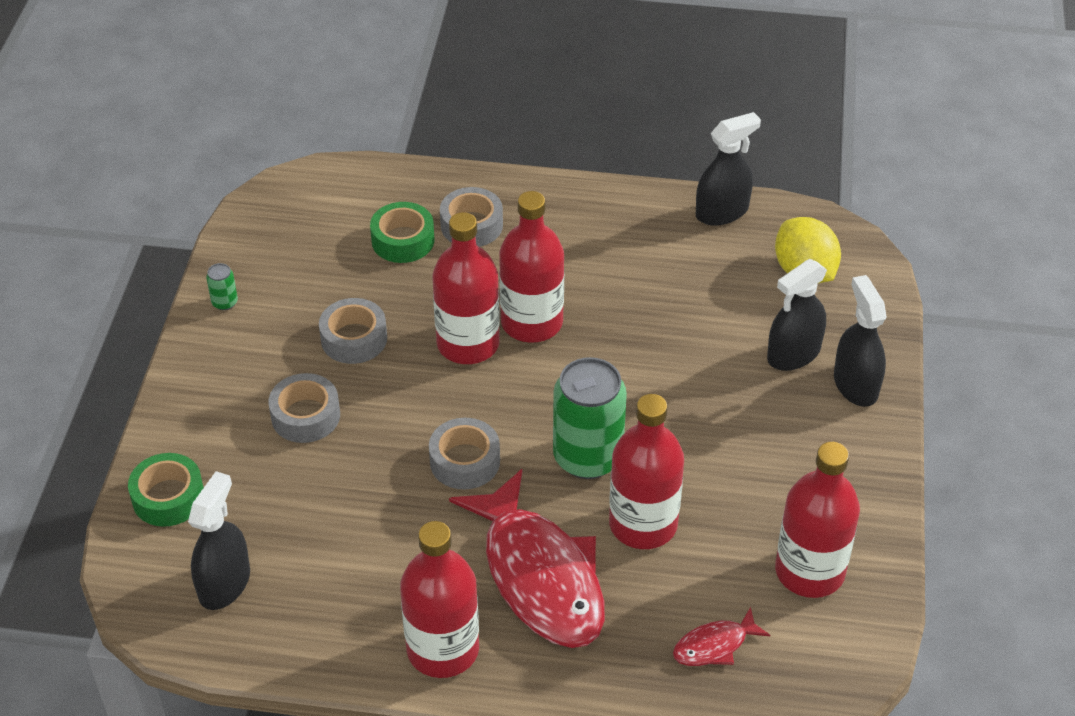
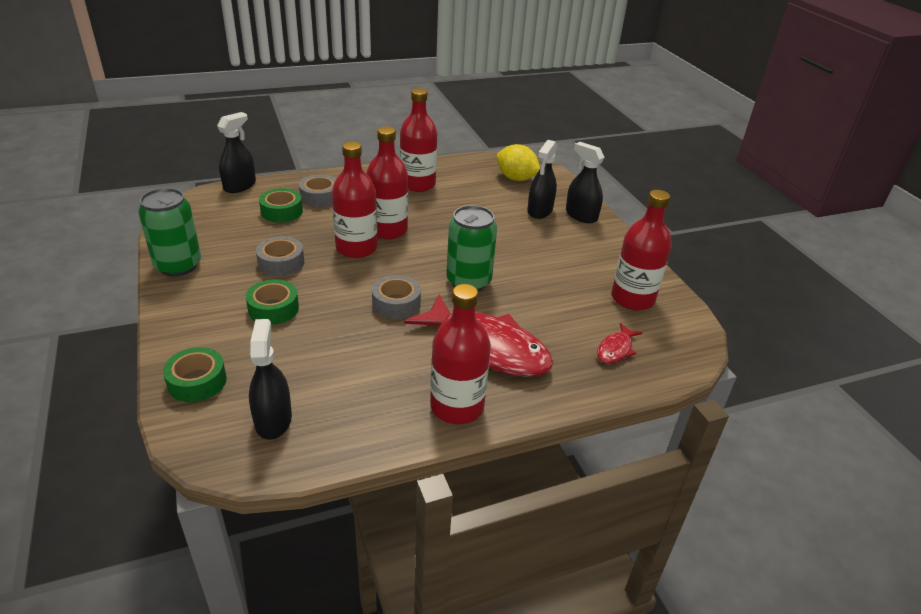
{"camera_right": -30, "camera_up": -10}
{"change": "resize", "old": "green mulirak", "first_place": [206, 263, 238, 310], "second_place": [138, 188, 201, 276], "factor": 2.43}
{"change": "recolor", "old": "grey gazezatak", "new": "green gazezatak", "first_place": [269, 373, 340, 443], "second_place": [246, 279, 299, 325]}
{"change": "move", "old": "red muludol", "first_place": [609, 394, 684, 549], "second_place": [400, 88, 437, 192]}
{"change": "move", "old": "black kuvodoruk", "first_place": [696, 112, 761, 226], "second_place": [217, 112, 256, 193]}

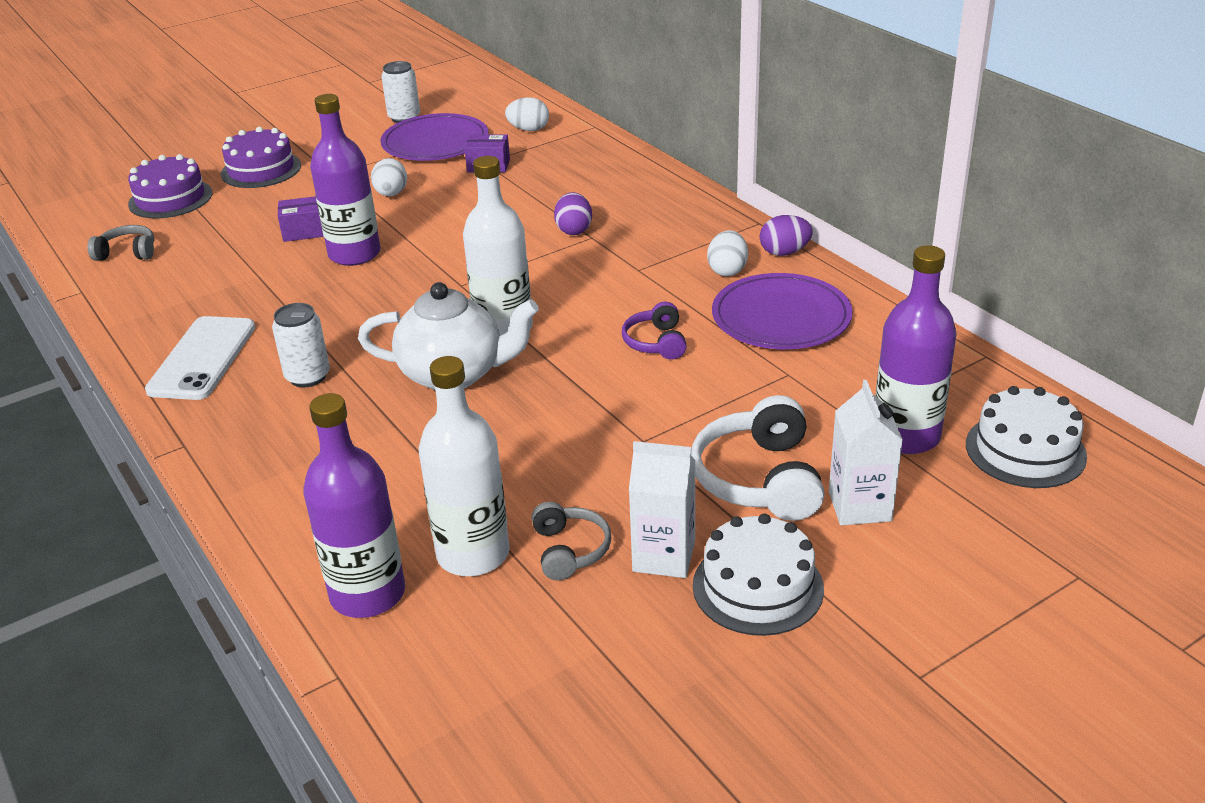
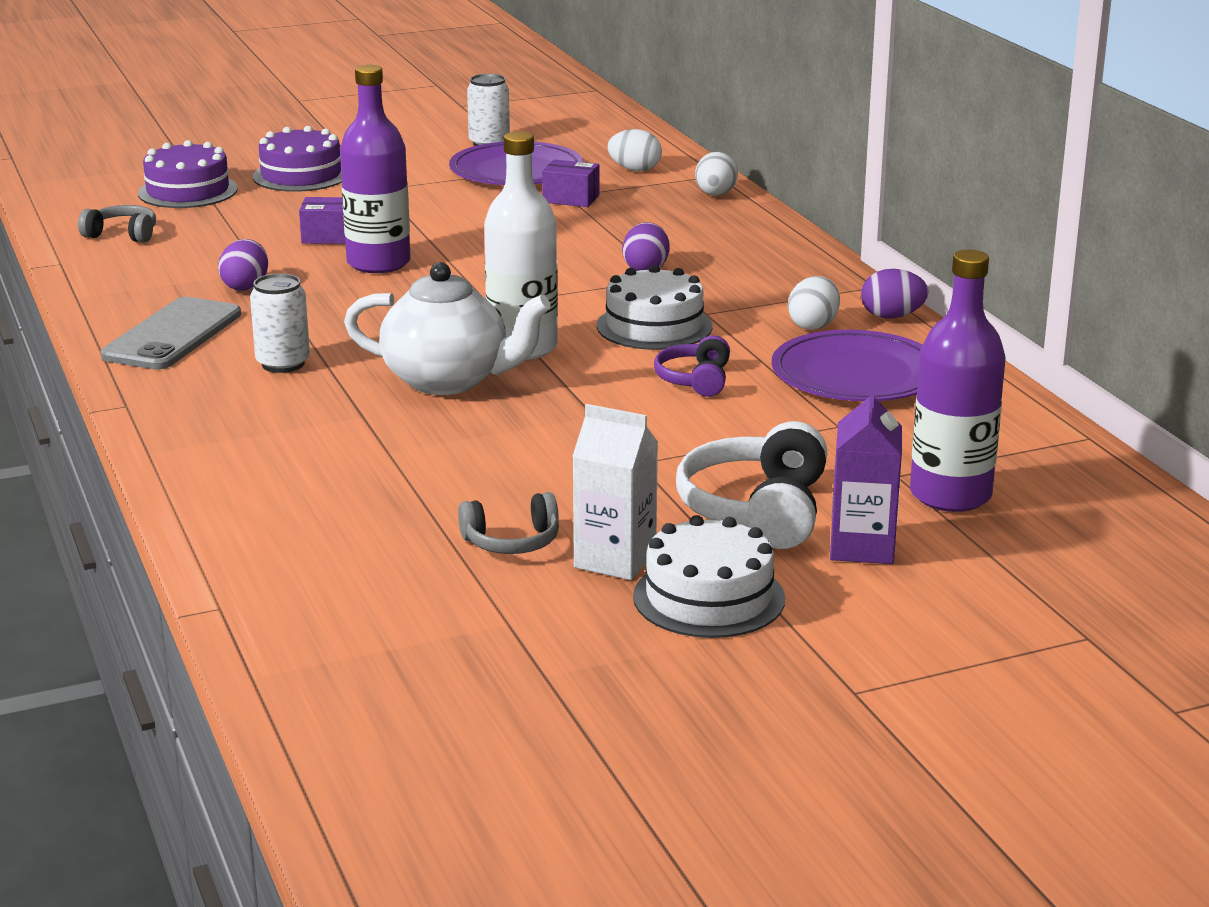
{"camera_right": 10, "camera_up": -10}
{"change": "recolor", "old": "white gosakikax", "new": "grey gosakikax", "first_place": [145, 316, 255, 400], "second_place": [101, 297, 241, 370]}
{"change": "delete", "old": "purple muludol", "first_place": [303, 393, 405, 618]}
{"change": "move", "old": "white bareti", "first_place": [371, 158, 407, 196], "second_place": [695, 152, 738, 196]}
{"change": "delete", "old": "white muludol", "first_place": [418, 356, 510, 576]}
{"change": "rotate", "old": "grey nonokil", "first_place": [531, 502, 611, 580], "second_place": [458, 492, 559, 554], "degrees": 75}
{"change": "recolor", "old": "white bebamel", "new": "purple bebamel", "first_place": [829, 380, 903, 526], "second_place": [830, 386, 902, 564]}
{"change": "move", "old": "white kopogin", "first_place": [966, 386, 1087, 488], "second_place": [597, 265, 713, 350]}
{"change": "insert", "new": "purple bareti", "second_place": [218, 239, 268, 291]}

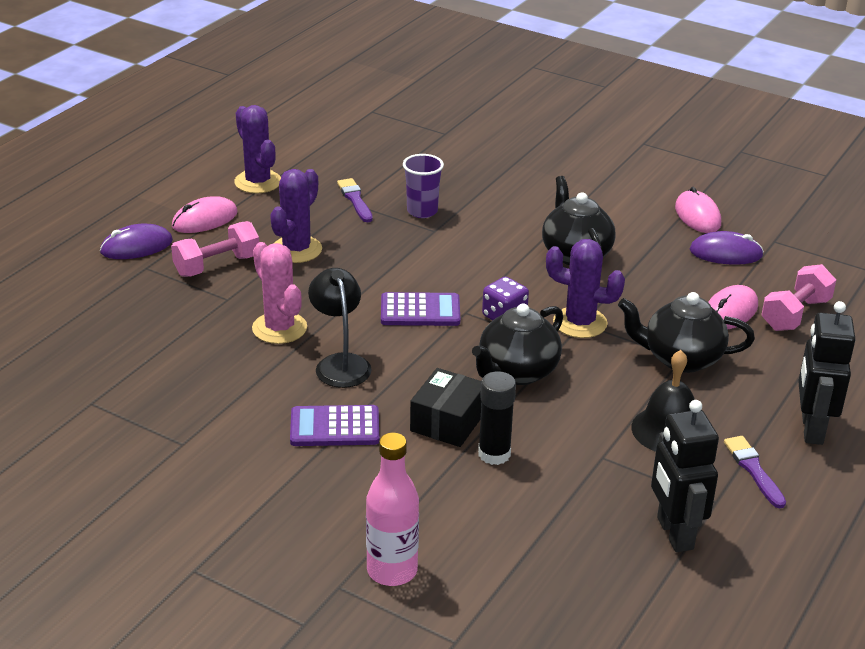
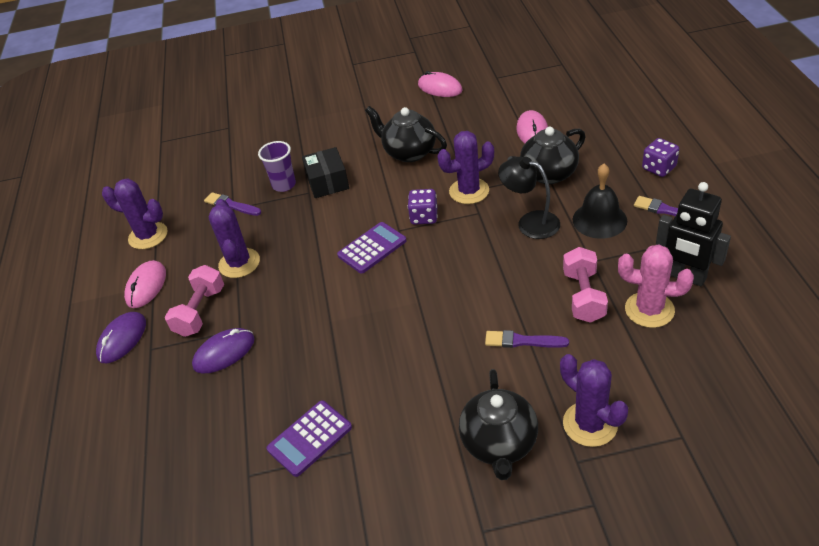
{"camera_right": -35, "camera_up": 10}
{"change": "move", "old": "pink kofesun", "first_place": [252, 242, 307, 344], "second_place": [618, 244, 694, 328]}
{"change": "move", "old": "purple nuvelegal", "first_place": [290, 405, 379, 446], "second_place": [267, 400, 352, 477]}
{"change": "move", "old": "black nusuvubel", "first_place": [308, 268, 372, 388], "second_place": [498, 157, 560, 239]}
{"change": "replace", "old": "pink muludol", "new": "purple kofesun", "first_place": [366, 433, 419, 586], "second_place": [560, 354, 628, 447]}
{"change": "move", "old": "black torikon", "first_place": [410, 368, 481, 447], "second_place": [302, 147, 349, 198]}
{"change": "move", "old": "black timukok", "first_place": [472, 303, 563, 385], "second_place": [459, 369, 538, 480]}
{"change": "delete", "old": "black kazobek", "first_place": [478, 371, 516, 465]}
{"change": "move", "old": "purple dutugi", "first_place": [690, 231, 764, 265], "second_place": [192, 328, 255, 374]}
{"change": "move", "old": "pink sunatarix", "first_place": [762, 264, 836, 331], "second_place": [563, 247, 608, 323]}
{"change": "replace", "old": "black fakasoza", "new": "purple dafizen", "first_place": [798, 301, 856, 445], "second_place": [642, 138, 679, 177]}
{"change": "insert", "new": "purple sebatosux", "second_place": [485, 330, 569, 348]}

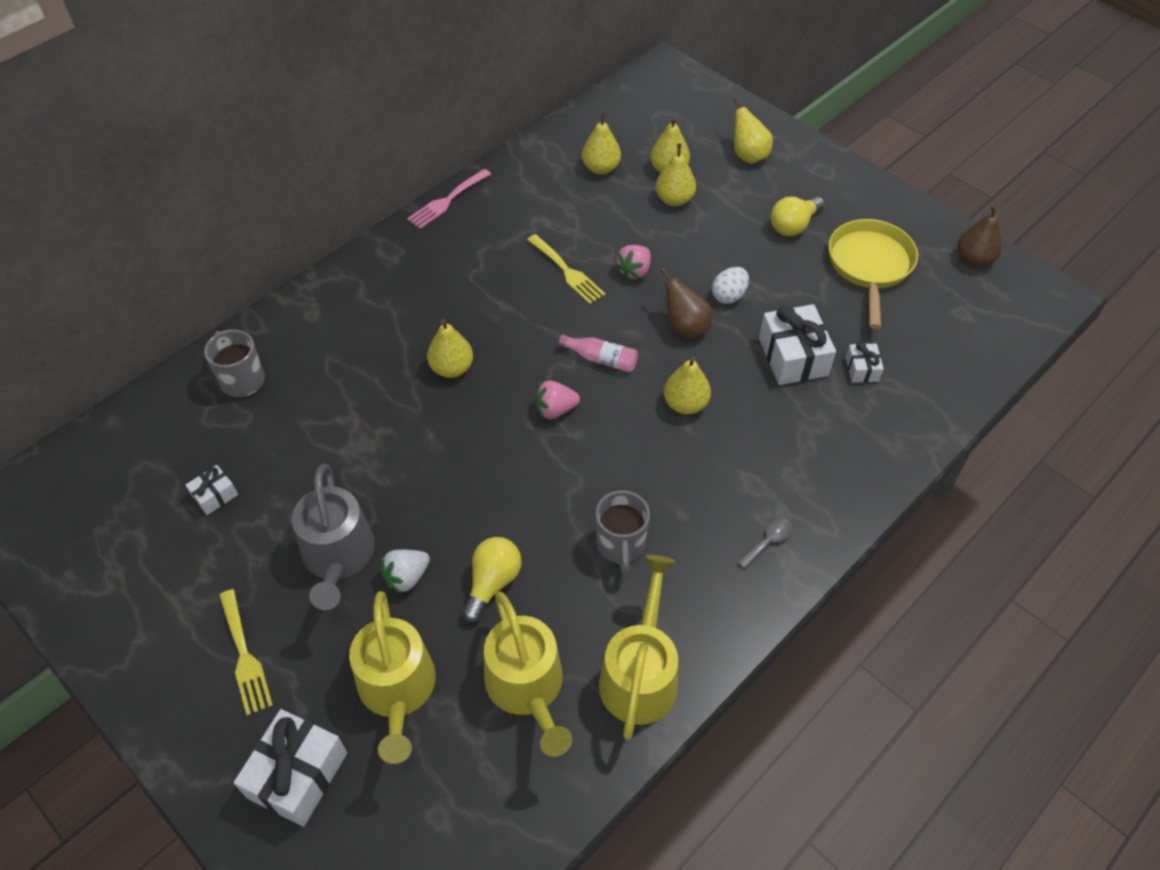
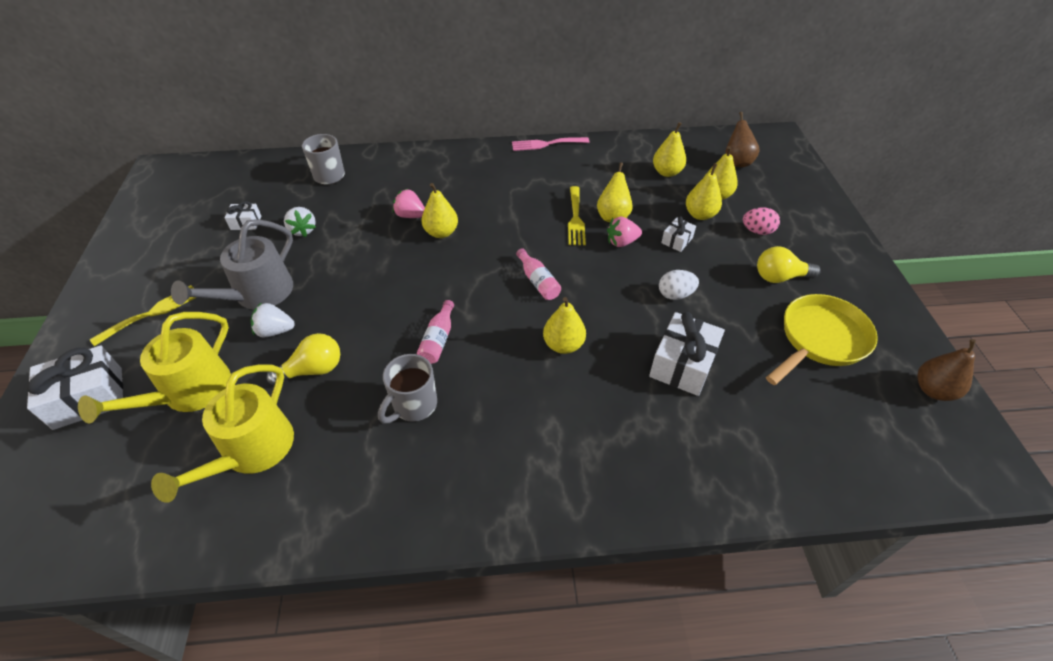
{"camera_right": 40, "camera_up": -5}
{"change": "rotate", "old": "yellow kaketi", "first_place": [219, 589, 273, 716], "second_place": [90, 285, 197, 346], "degrees": -150}
{"change": "move", "old": "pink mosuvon", "first_place": [535, 380, 580, 419], "second_place": [393, 189, 425, 218]}
{"change": "delete", "old": "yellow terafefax", "first_place": [599, 555, 678, 740]}
{"change": "move", "old": "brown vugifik", "first_place": [660, 267, 712, 339], "second_place": [725, 112, 759, 167]}
{"change": "move", "old": "yellow vugifik", "first_place": [733, 97, 773, 164], "second_place": [597, 162, 633, 222]}
{"change": "delete", "old": "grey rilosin", "first_place": [738, 519, 793, 568]}
{"change": "move", "old": "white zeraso", "first_place": [846, 343, 884, 383], "second_place": [661, 217, 696, 252]}
{"change": "insert", "new": "white mosuvon", "second_place": [284, 207, 316, 237]}
{"change": "insert", "new": "pink muludol", "second_place": [417, 300, 454, 364]}
{"change": "insert", "new": "pink bareti", "second_place": [743, 207, 780, 235]}

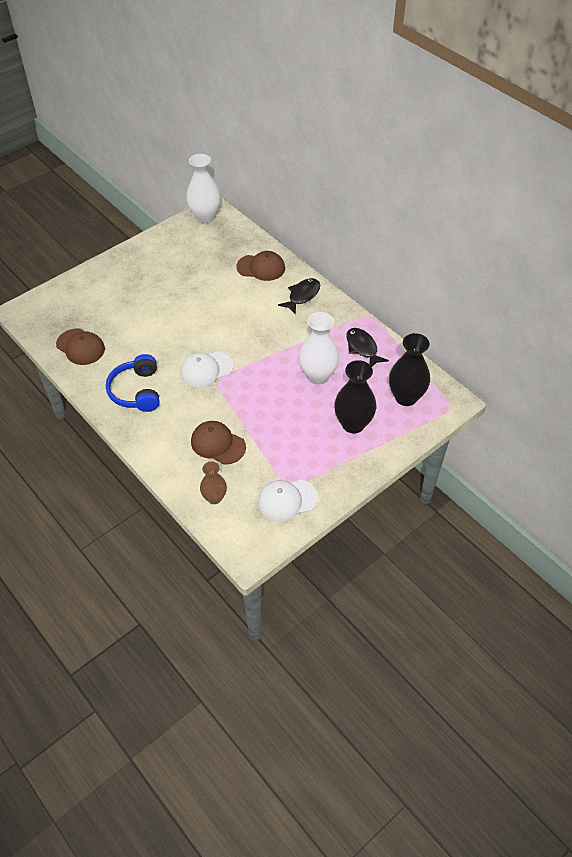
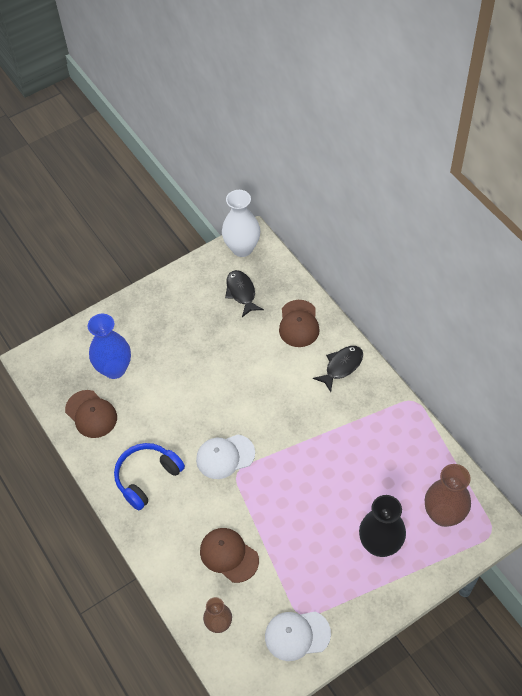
{"camera_right": 10, "camera_up": 5}
{"change": "rotate", "old": "blue nonokil", "first_place": [106, 354, 160, 412], "second_place": [114, 443, 185, 510], "degrees": 45}
{"change": "rotate", "old": "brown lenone", "first_place": [236, 251, 285, 281], "second_place": [279, 300, 320, 347], "degrees": 75}
{"change": "delete", "old": "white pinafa", "first_place": [299, 312, 339, 385]}
{"change": "move", "old": "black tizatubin", "first_place": [346, 328, 389, 367], "second_place": [225, 270, 264, 317]}
{"change": "recolor", "old": "black pinafa", "new": "brown pinafa", "first_place": [389, 333, 430, 406], "second_place": [425, 464, 471, 527]}
{"change": "insert", "new": "blue pinafa", "second_place": [88, 314, 131, 379]}

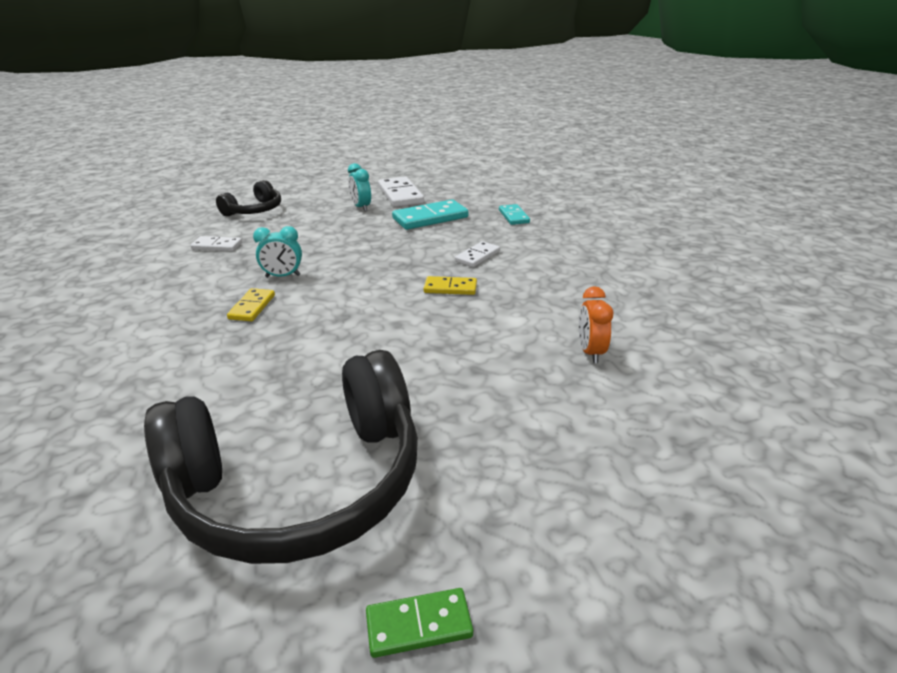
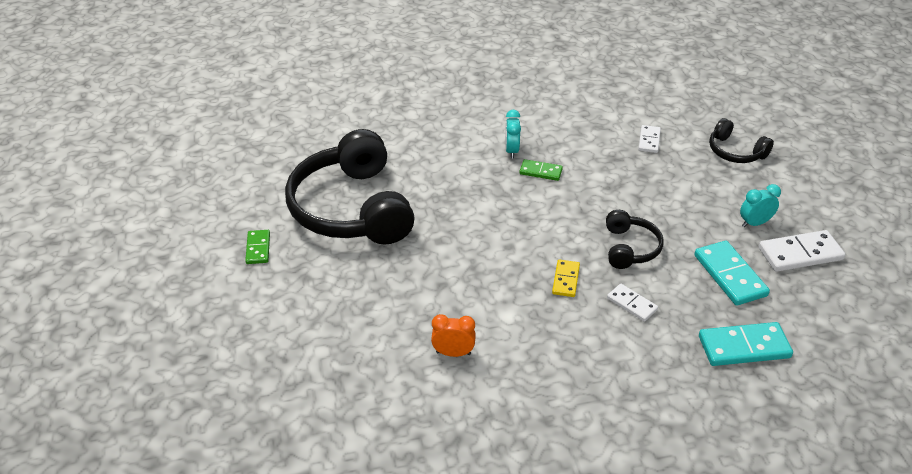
{"camera_right": 95, "camera_up": 10}
{"change": "recolor", "old": "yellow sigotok", "new": "green sigotok", "first_place": [227, 288, 275, 321], "second_place": [519, 159, 563, 181]}
{"change": "move", "old": "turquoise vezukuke", "first_place": [253, 226, 302, 277], "second_place": [505, 110, 521, 159]}
{"change": "resize", "old": "turquoise sigotok", "first_place": [499, 204, 530, 225], "second_place": [699, 322, 793, 366], "factor": 1.7}
{"change": "insert", "new": "black nonokil", "second_place": [606, 210, 664, 269]}

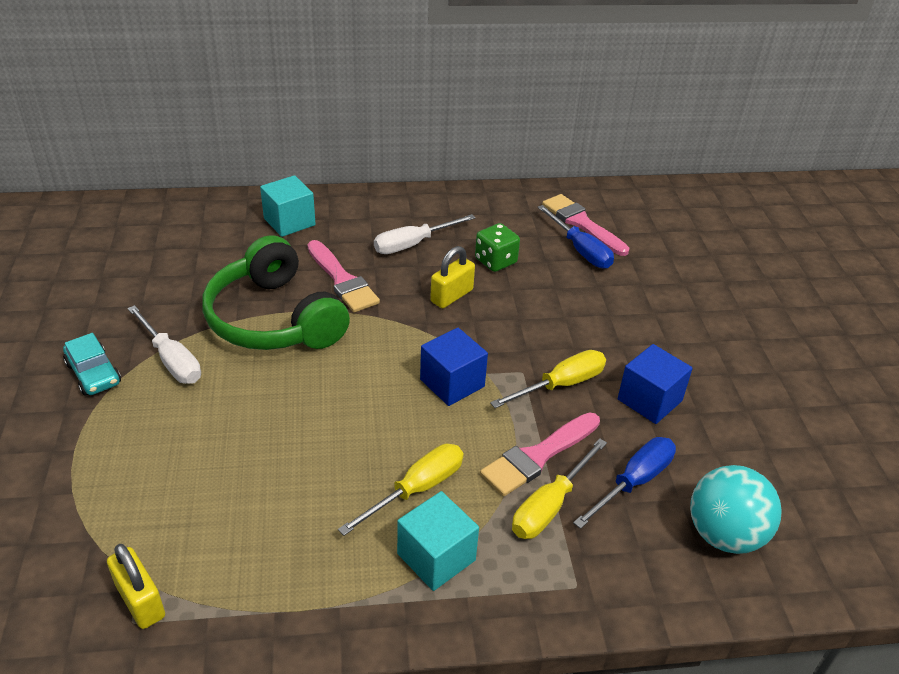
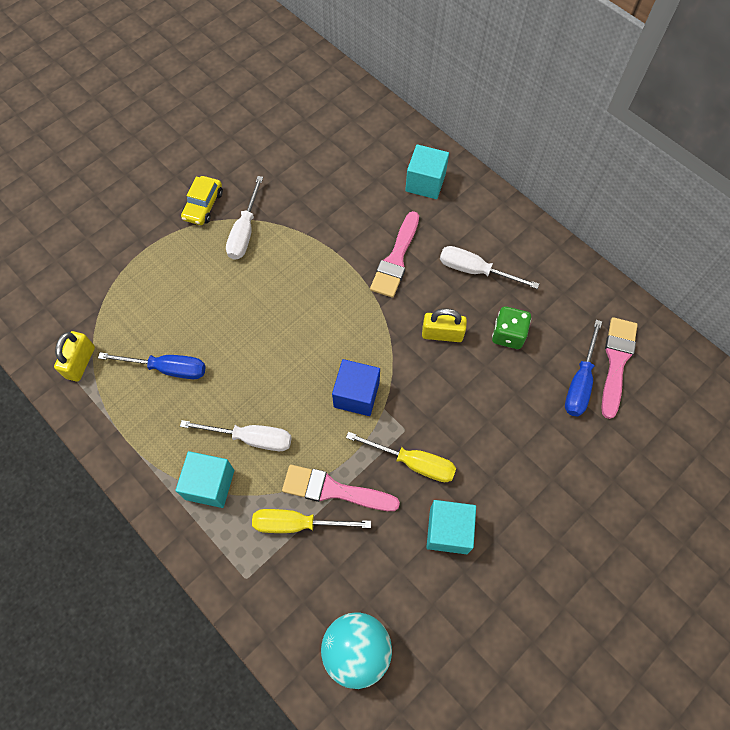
{"camera_right": 55, "camera_up": 25}
{"change": "recolor", "old": "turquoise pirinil", "new": "yellow pirinil", "first_place": [63, 333, 121, 396], "second_place": [181, 176, 223, 225]}
{"change": "delete", "old": "green nonokil", "first_place": [202, 235, 350, 350]}
{"change": "recolor", "old": "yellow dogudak", "new": "white dogudak", "first_place": [338, 444, 463, 536], "second_place": [180, 420, 292, 451]}
{"change": "move", "old": "blue dogudak", "first_place": [573, 437, 676, 529], "second_place": [98, 352, 206, 379]}
{"change": "recolor", "old": "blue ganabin", "new": "turquoise ganabin", "first_place": [618, 344, 693, 424], "second_place": [426, 500, 476, 554]}

